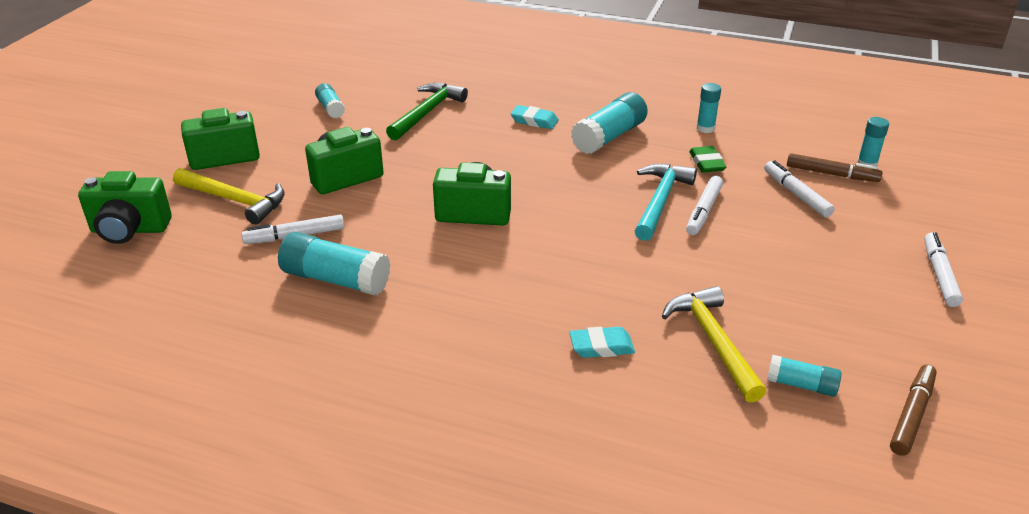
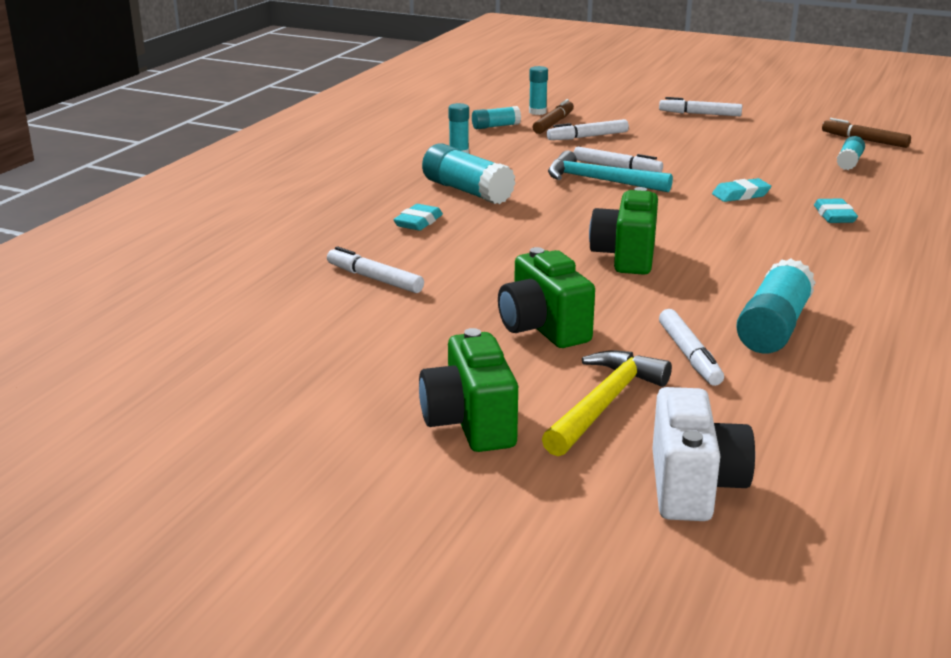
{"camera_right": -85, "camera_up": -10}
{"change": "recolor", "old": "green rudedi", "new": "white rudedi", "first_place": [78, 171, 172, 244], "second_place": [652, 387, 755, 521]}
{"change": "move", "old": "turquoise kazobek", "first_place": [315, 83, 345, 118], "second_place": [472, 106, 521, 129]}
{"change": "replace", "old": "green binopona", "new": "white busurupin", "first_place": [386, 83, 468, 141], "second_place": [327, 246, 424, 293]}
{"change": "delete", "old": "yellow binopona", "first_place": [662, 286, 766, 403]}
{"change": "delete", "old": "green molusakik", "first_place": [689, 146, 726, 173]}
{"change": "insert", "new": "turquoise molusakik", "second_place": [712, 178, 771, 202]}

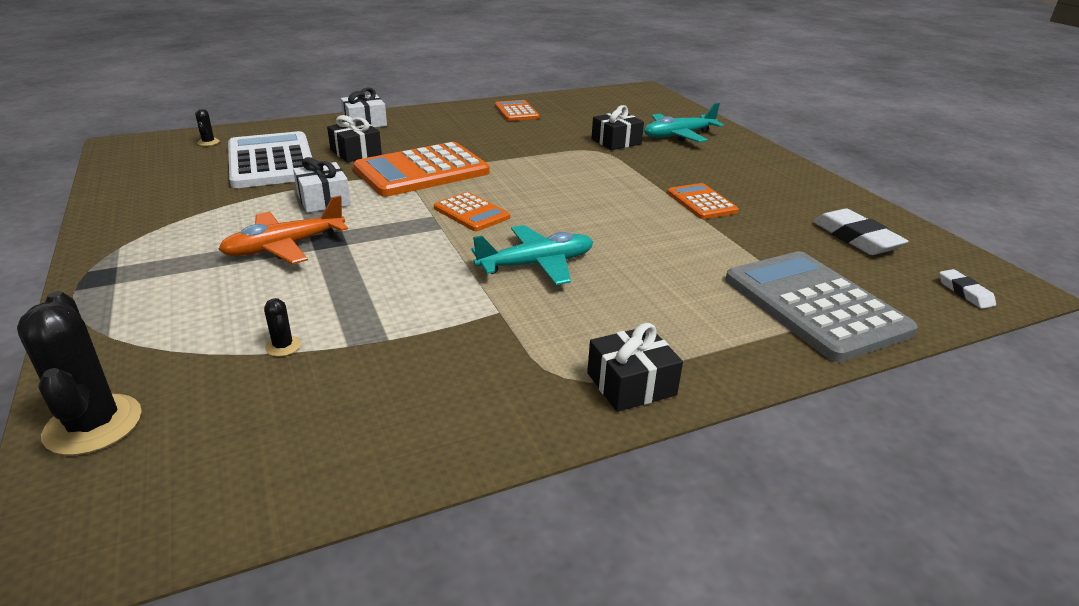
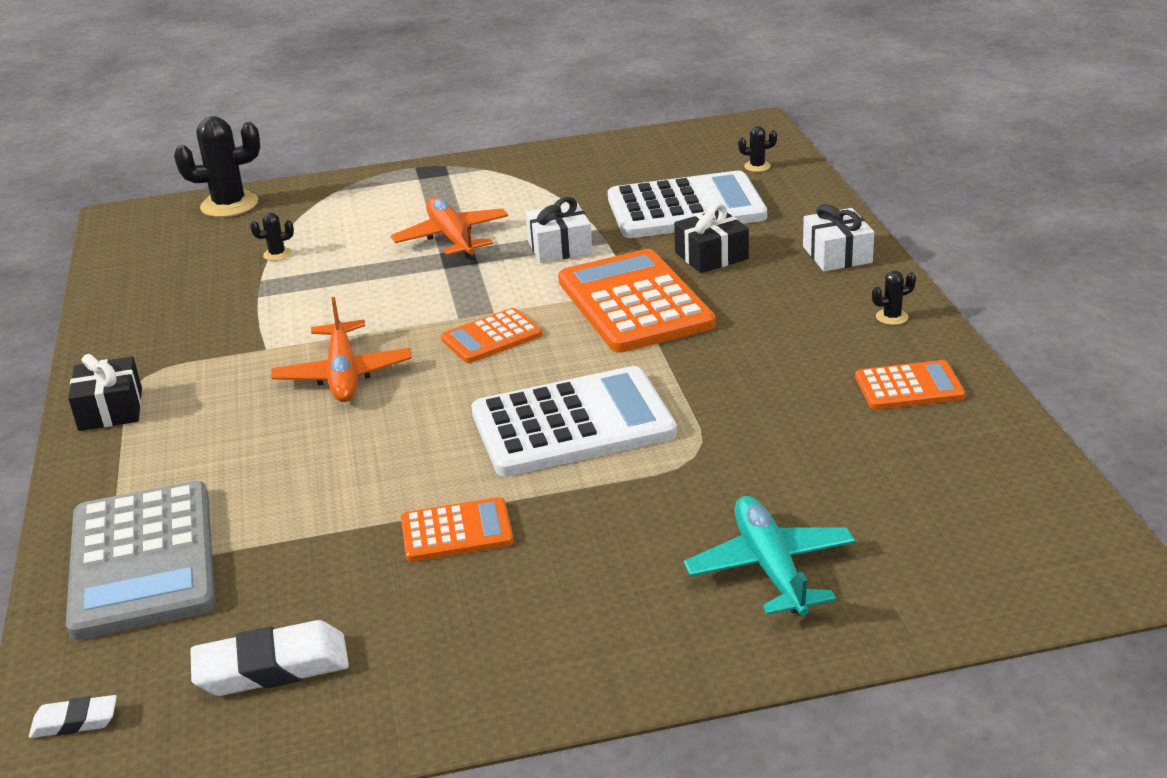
{"camera_right": 105, "camera_up": 0}
{"change": "recolor", "old": "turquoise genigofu", "new": "orange genigofu", "first_place": [472, 225, 593, 285], "second_place": [271, 297, 412, 402]}
{"change": "delete", "old": "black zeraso", "first_place": [591, 105, 644, 150]}
{"change": "rotate", "old": "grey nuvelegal", "first_place": [725, 251, 918, 362], "second_place": [66, 481, 215, 640], "degrees": 90}
{"change": "insert", "new": "white nuvelegal", "second_place": [471, 366, 677, 477]}
{"change": "insert", "new": "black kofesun", "second_place": [872, 271, 916, 325]}

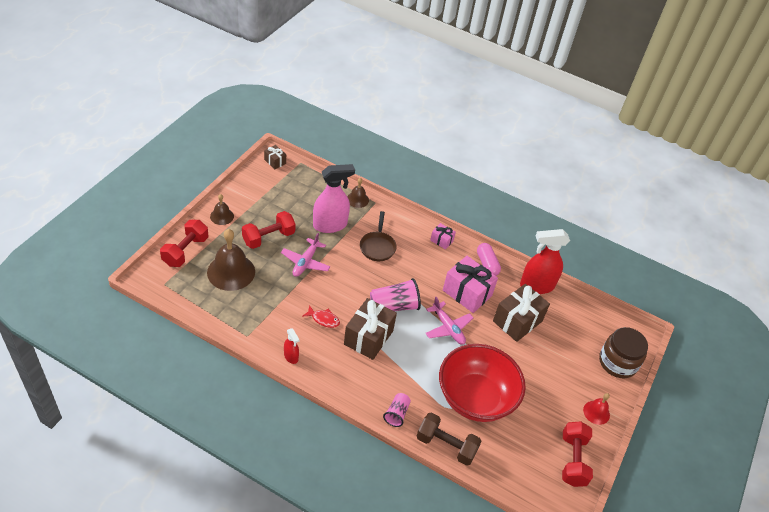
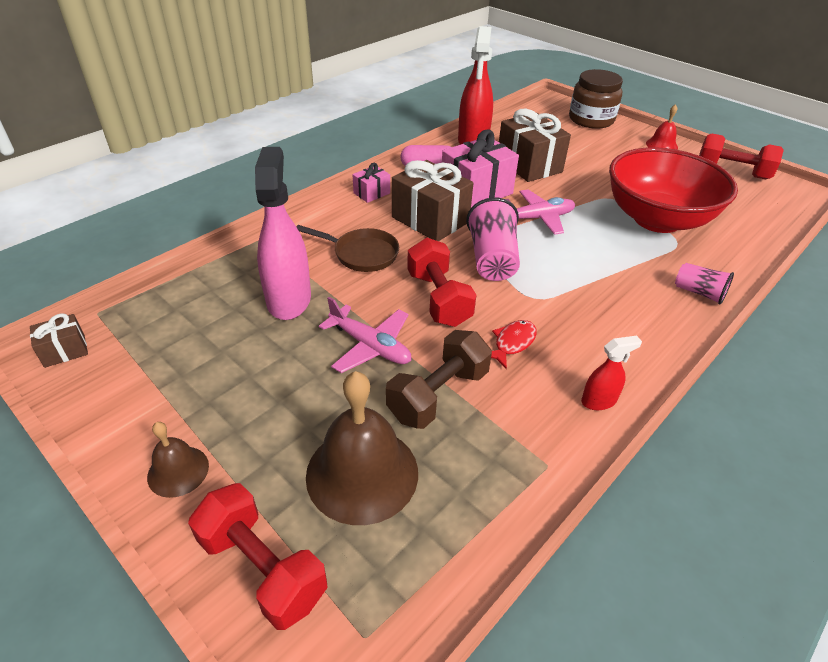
{"camera_right": -70, "camera_up": -5}
{"change": "move", "old": "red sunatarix", "first_place": [242, 211, 296, 249], "second_place": [407, 238, 476, 327]}
{"change": "move", "old": "brown zeraso", "first_place": [344, 298, 397, 360], "second_place": [392, 160, 473, 241]}
{"change": "delete", "old": "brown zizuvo", "first_place": [347, 178, 369, 208]}
{"change": "move", "old": "brown sunatarix", "first_place": [417, 412, 482, 466], "second_place": [386, 330, 492, 429]}

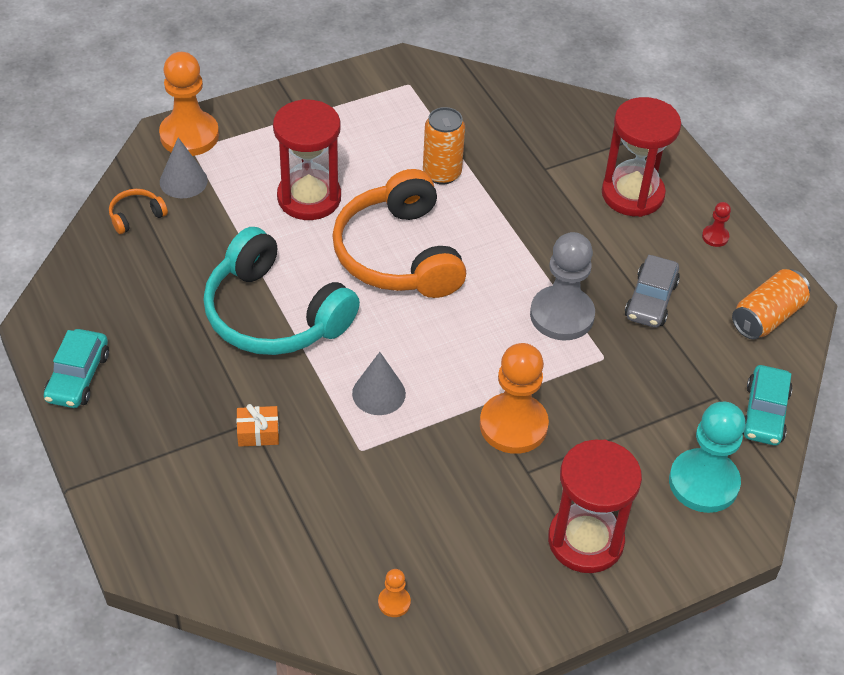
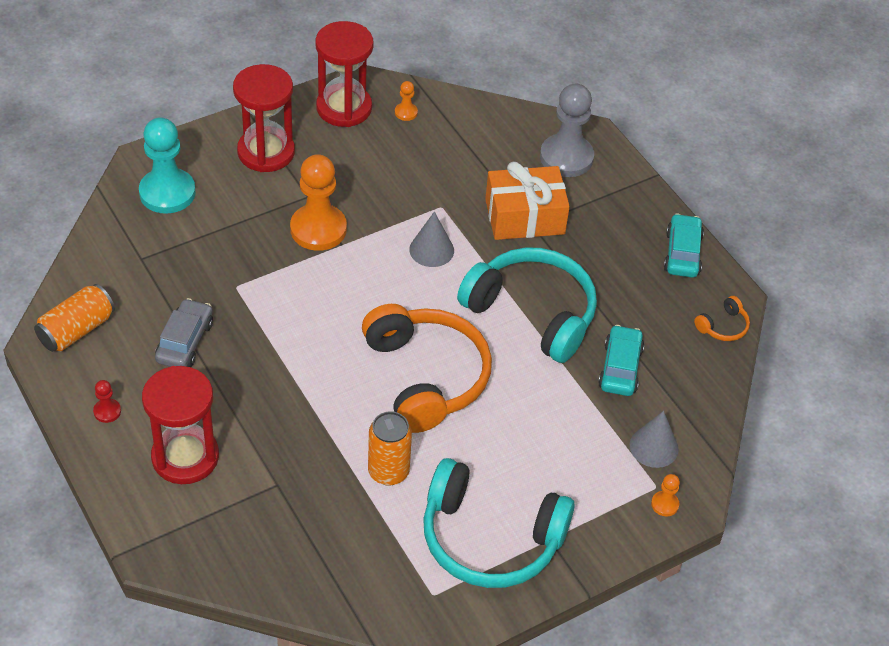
{"camera_right": 175, "camera_up": 0}
{"change": "move", "old": "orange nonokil", "first_place": [109, 189, 168, 234], "second_place": [694, 296, 750, 341]}
{"change": "resize", "old": "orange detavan", "first_place": [159, 52, 219, 156], "second_place": [651, 474, 680, 516], "factor": 0.44}
{"change": "resize", "old": "orange zeraso", "first_place": [236, 404, 279, 447], "second_place": [485, 161, 570, 240], "factor": 2.22}
{"change": "move", "old": "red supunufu", "first_place": [273, 99, 341, 220], "second_place": [315, 21, 374, 127]}
{"change": "move", "old": "grey detavan", "first_place": [530, 232, 595, 340], "second_place": [540, 84, 594, 177]}
{"change": "move", "old": "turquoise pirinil", "first_place": [743, 365, 793, 446], "second_place": [598, 325, 644, 396]}
{"change": "insert", "new": "turquoise nonokil", "second_place": [423, 458, 575, 588]}

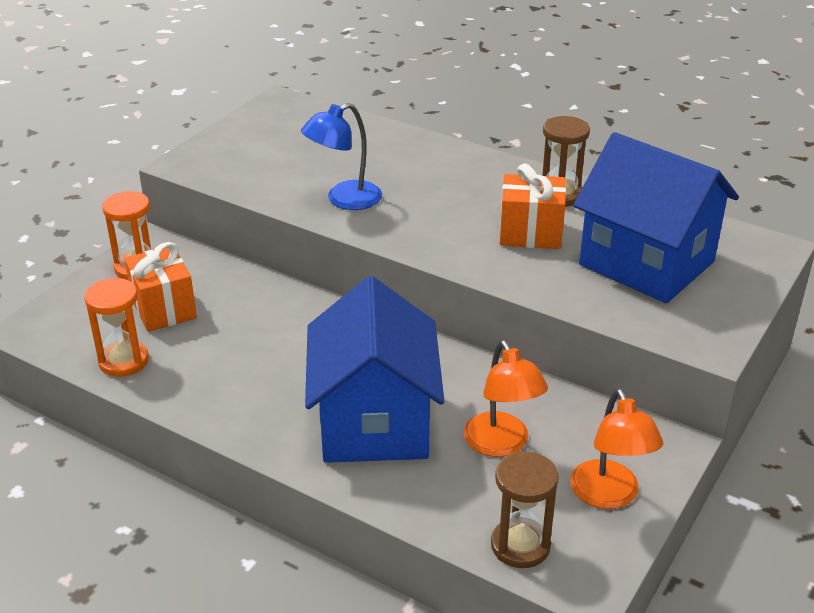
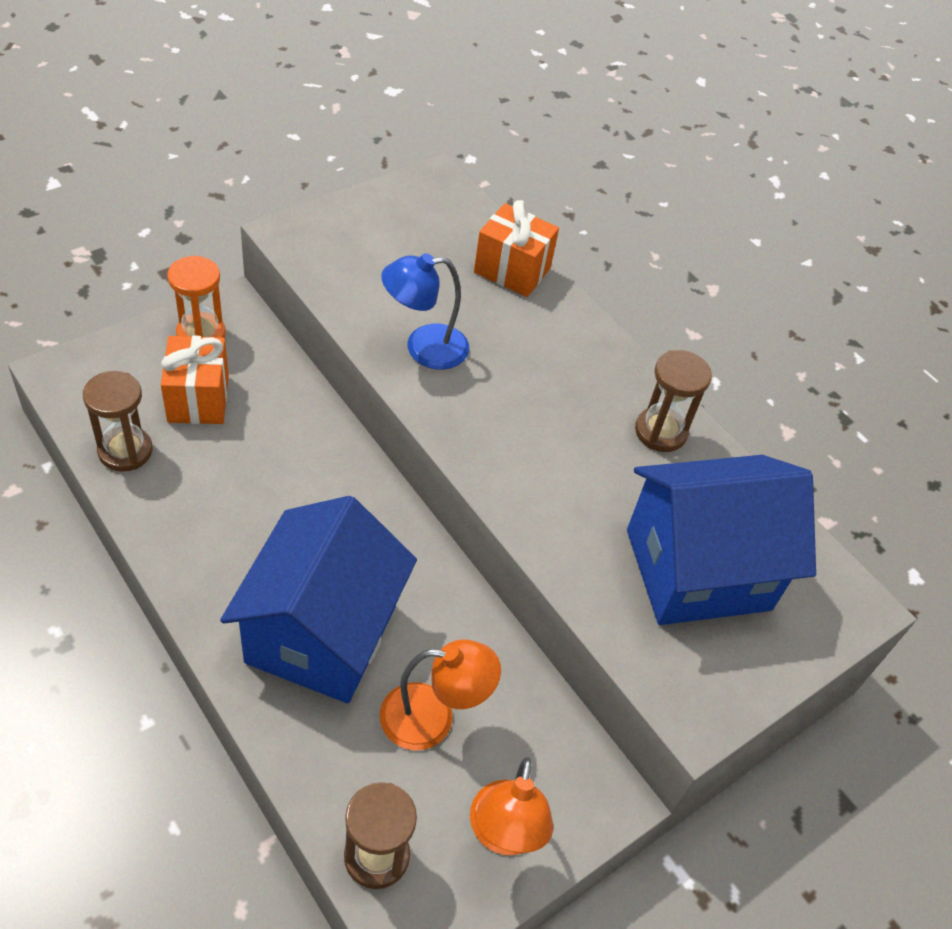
{"camera_right": 15, "camera_up": 15}
{"change": "recolor", "old": "orange supunufu", "new": "brown supunufu", "first_place": [84, 277, 149, 377], "second_place": [83, 371, 153, 472]}
{"change": "rotate", "old": "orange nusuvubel", "first_place": [464, 340, 548, 457], "second_place": [380, 640, 501, 750], "degrees": -90}
{"change": "move", "old": "orange zeraso", "first_place": [500, 163, 566, 249], "second_place": [474, 200, 559, 297]}
{"change": "rotate", "old": "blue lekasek", "first_place": [573, 132, 739, 303], "second_place": [627, 455, 816, 625], "degrees": -75}

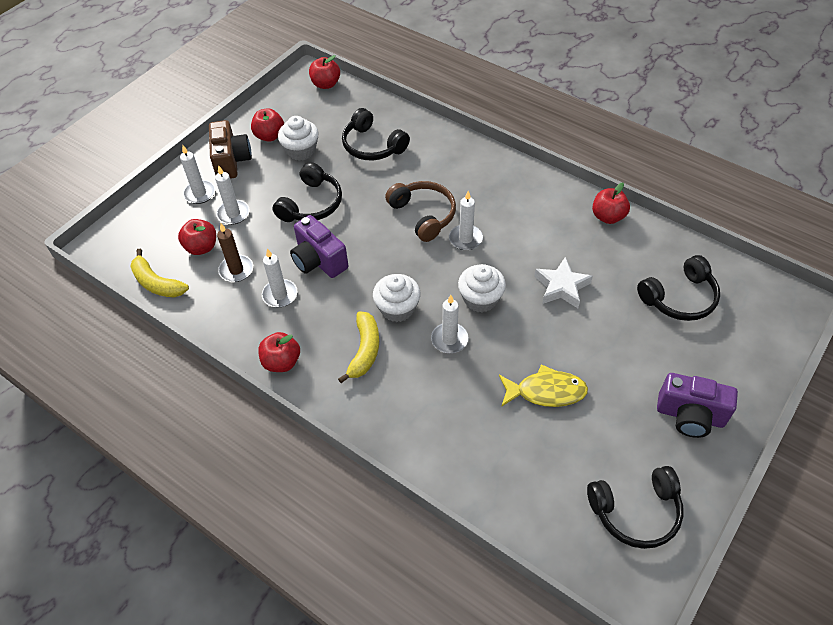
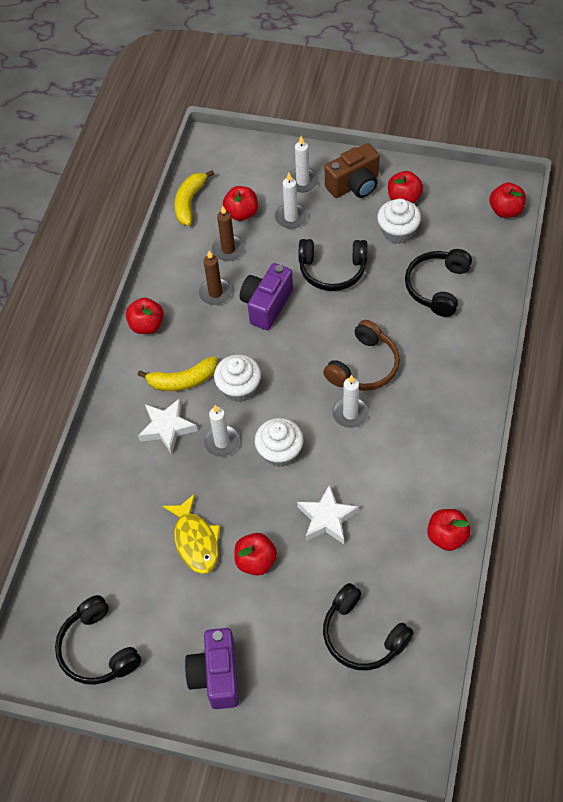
{"camera_right": 70, "camera_up": 5}
{"change": "recolor", "old": "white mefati", "new": "brown mefati", "first_place": [262, 248, 298, 307], "second_place": [198, 251, 232, 305]}
{"change": "insert", "new": "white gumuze", "second_place": [138, 398, 198, 454]}
{"change": "insert", "new": "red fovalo", "second_place": [234, 533, 277, 575]}

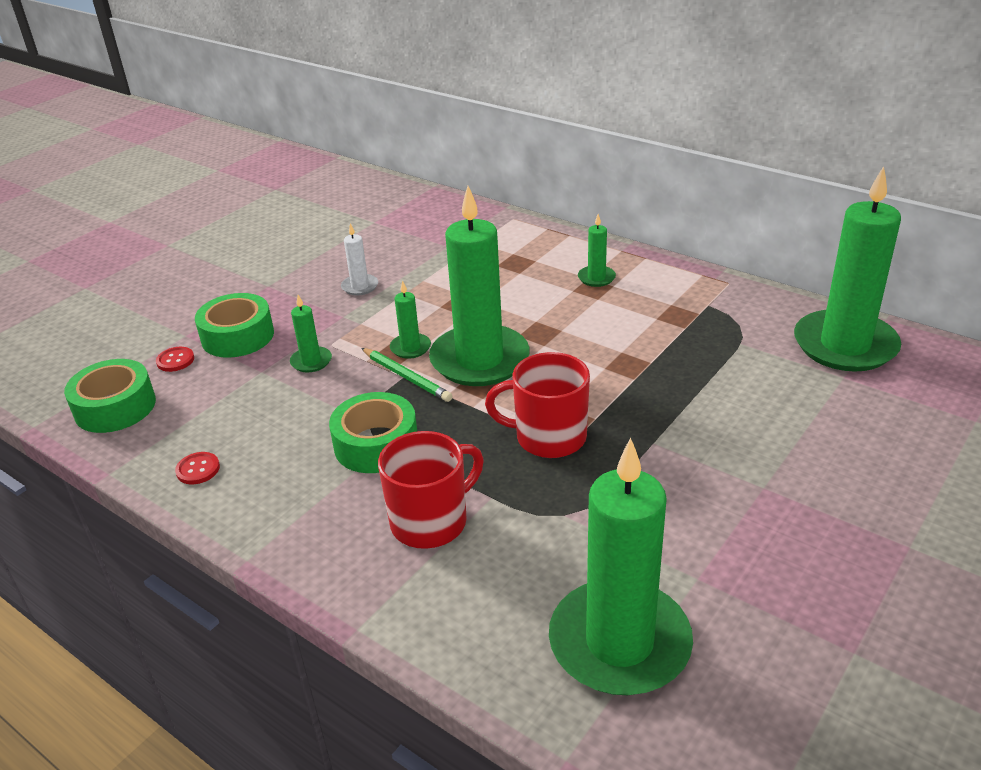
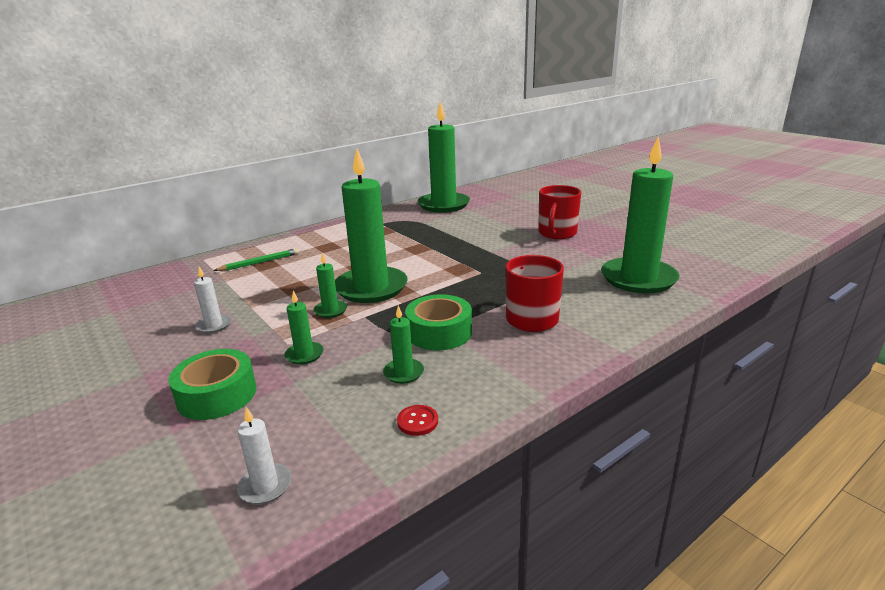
{"camera_right": -75, "camera_up": -10}
{"change": "replace", "old": "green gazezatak", "new": "white mefati", "first_place": [64, 359, 156, 433], "second_place": [237, 407, 292, 504]}
{"change": "delete", "old": "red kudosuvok", "first_place": [156, 347, 194, 372]}
{"change": "move", "old": "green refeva", "first_place": [361, 348, 452, 402], "second_place": [213, 248, 299, 271]}
{"change": "move", "old": "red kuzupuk", "first_place": [485, 352, 590, 458], "second_place": [538, 185, 581, 239]}
{"change": "move", "old": "green mefati", "first_place": [578, 214, 616, 287], "second_place": [383, 305, 424, 384]}

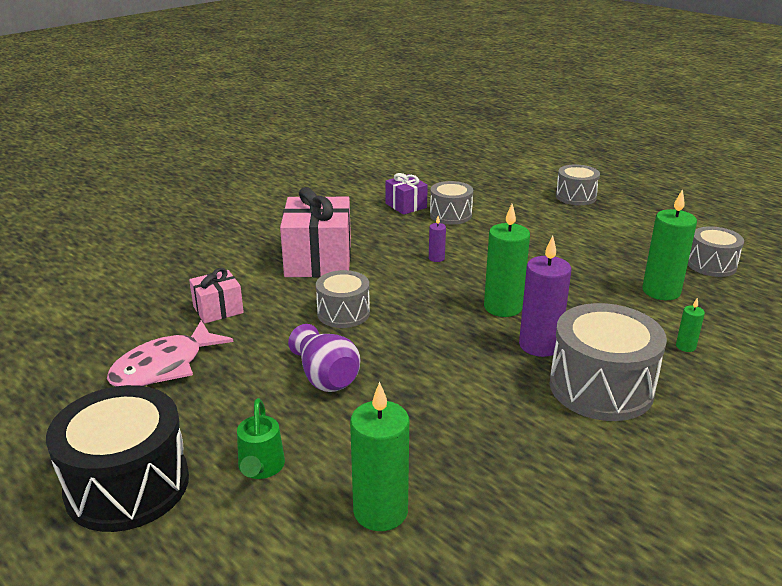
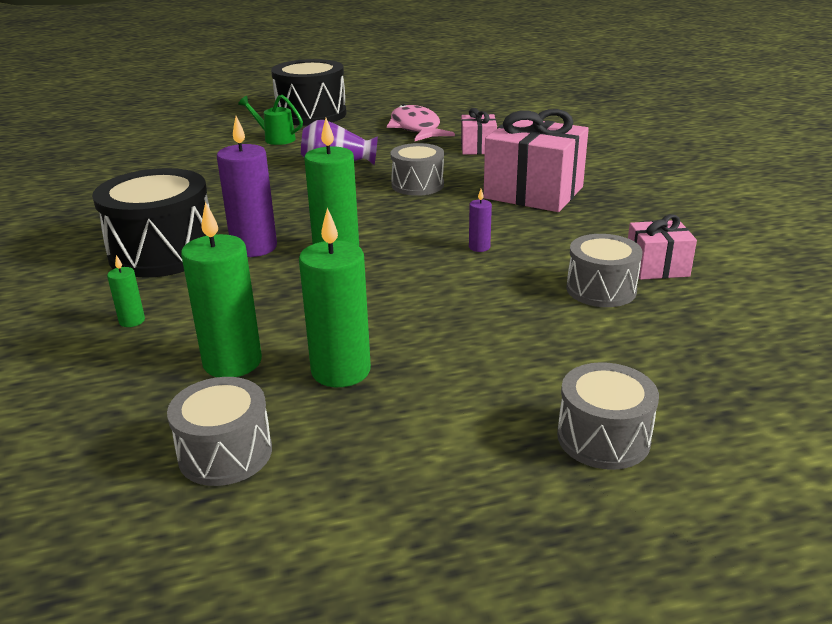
{"camera_right": 120, "camera_up": 0}
{"change": "move", "old": "green mefati", "first_place": [350, 382, 409, 531], "second_place": [299, 208, 371, 387]}
{"change": "recolor", "old": "purple zeraso", "new": "pink zeraso", "first_place": [385, 173, 428, 215], "second_place": [628, 214, 697, 280]}
{"change": "recolor", "old": "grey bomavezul", "new": "black bomavezul", "first_place": [549, 303, 667, 421], "second_place": [92, 168, 210, 278]}

